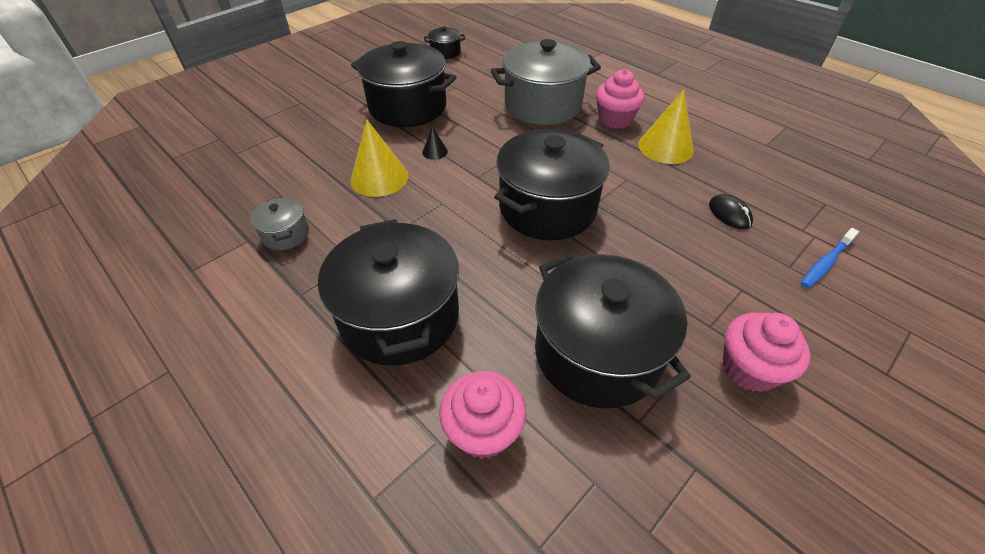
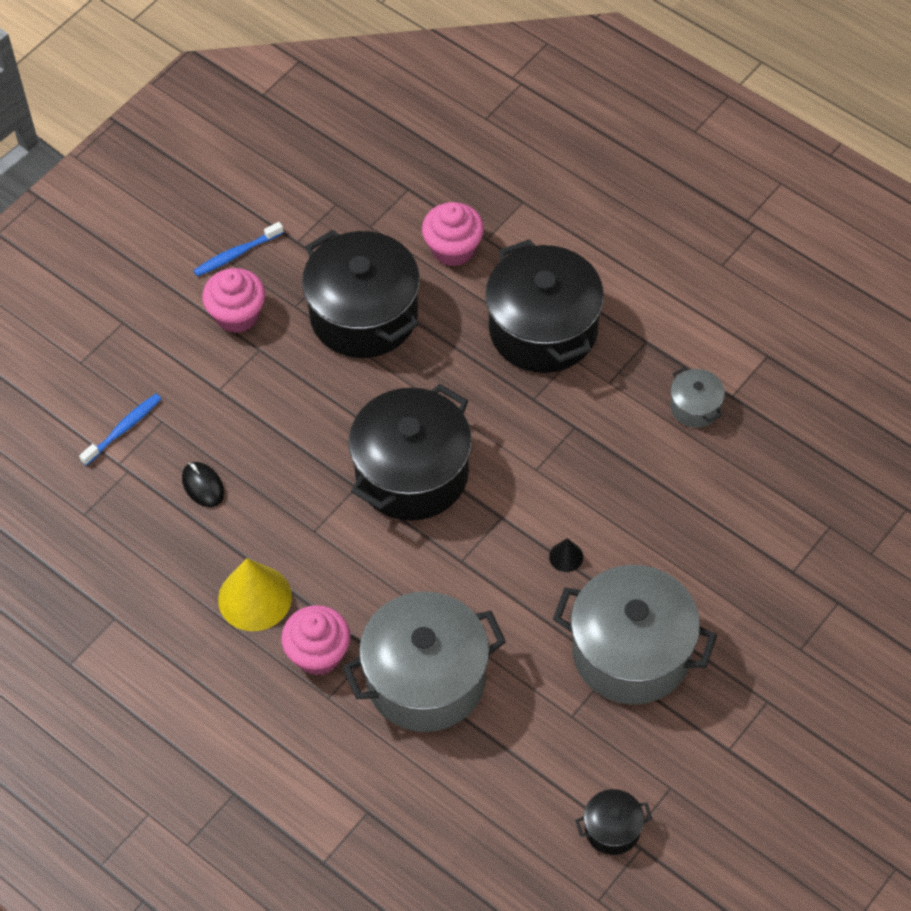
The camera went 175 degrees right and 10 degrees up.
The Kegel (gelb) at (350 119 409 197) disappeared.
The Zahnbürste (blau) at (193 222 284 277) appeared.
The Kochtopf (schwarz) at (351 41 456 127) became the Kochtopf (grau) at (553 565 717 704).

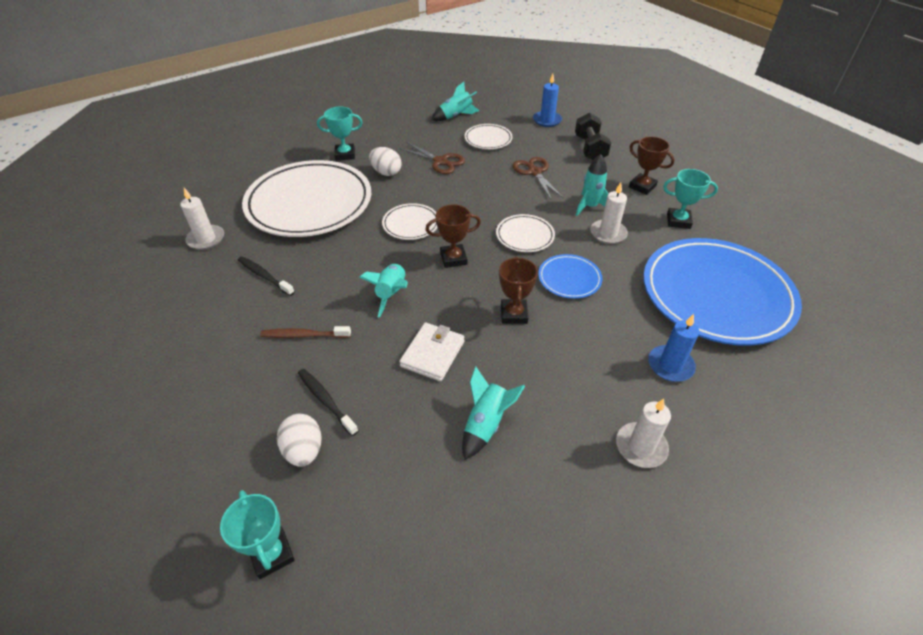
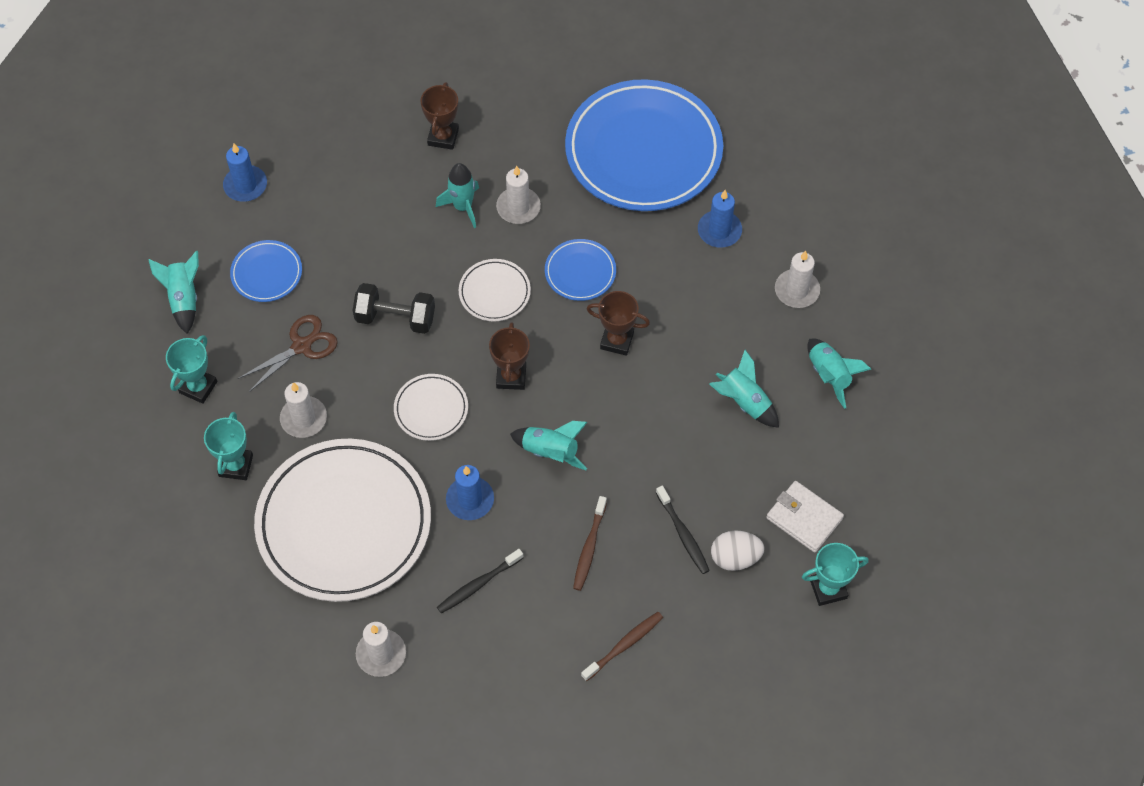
The camera went 75 degrees left and 15 degrees up.
The Schere (braun) at (513 157 564 199) disappeared.
The Kerze (blau) at (446 465 494 520) appeared.
The Zahnbürste (braun) at (581 612 663 681) appeared.
The Rakete (türkis) at (807 338 871 409) appeared.
The Geldbörse (weiß) moved from (399 323 465 381) to (766 481 844 553).
The Hantel (schwarz) moved from (575 112 611 160) to (353 283 435 334).
The Pokal (türkis) moved from (663 169 718 229) to (166 335 217 404).
The Ei (weiß) at (369 147 402 176) was replaced by the Kerze (weiß) at (280 382 327 438).
The Teller (weiß) at (464 124 513 149) became the Teller (blau) at (230 240 302 302).
The Zahnbürste (schwarz) at (298 369 358 436) turned 90 degrees counterclockwise.
The Pokal (braun) at (629 136 675 195) turned 45 degrees counterclockwise.

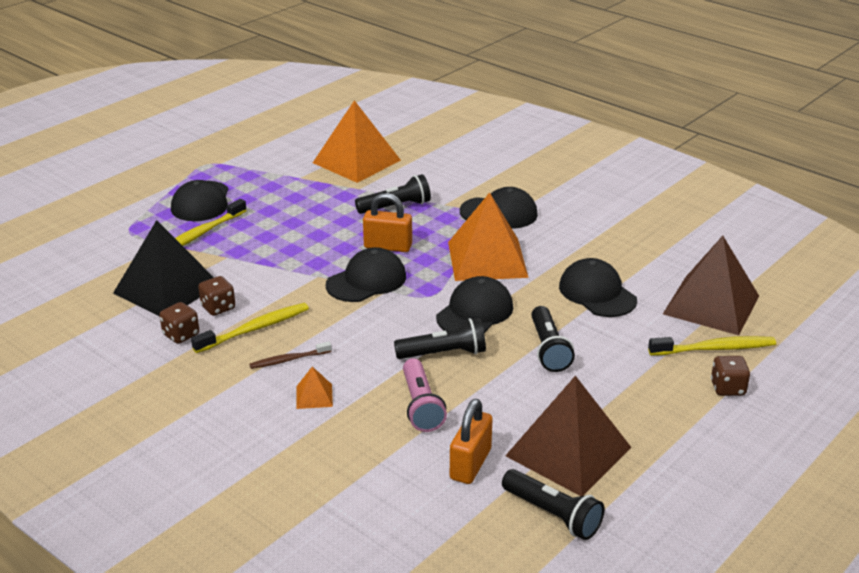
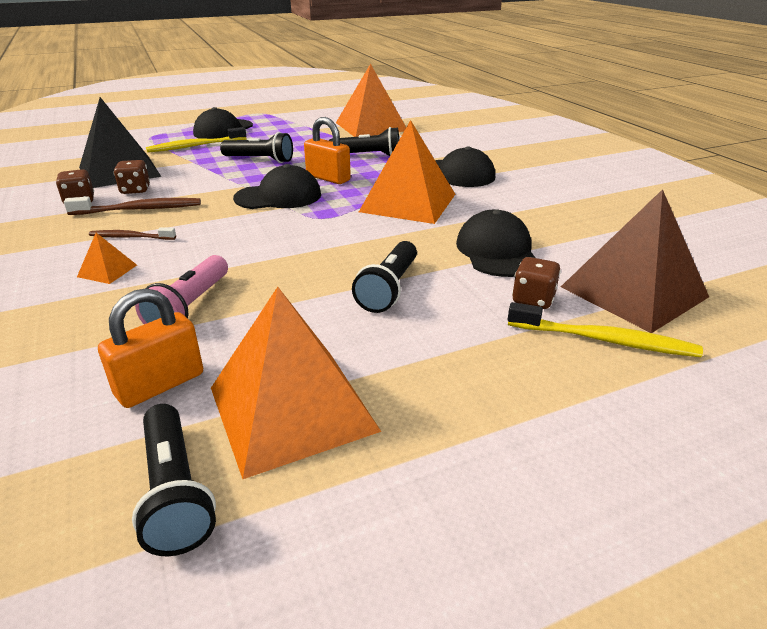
The camera went 25 degrees right and 0 degrees up.
The Kappe (schwarz) at (436 276 513 333) disappeared.
The Taschenlampe (schwarz) moved from (394 318 486 359) to (220 132 293 163).
The Spielwürfel (braun) moved from (711 356 750 396) to (512 257 561 309).
The Zahnbürste (gelb) at (191 303 309 353) became the Zahnbürste (braun) at (64 197 201 215).
The Pyramide (braun) at (505 376 632 496) became the Pyramide (orange) at (211 287 381 479).

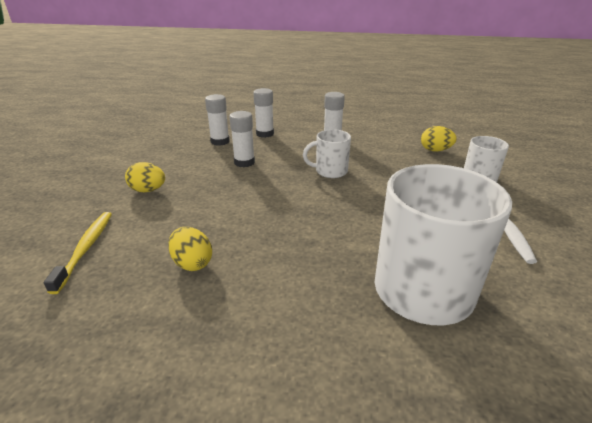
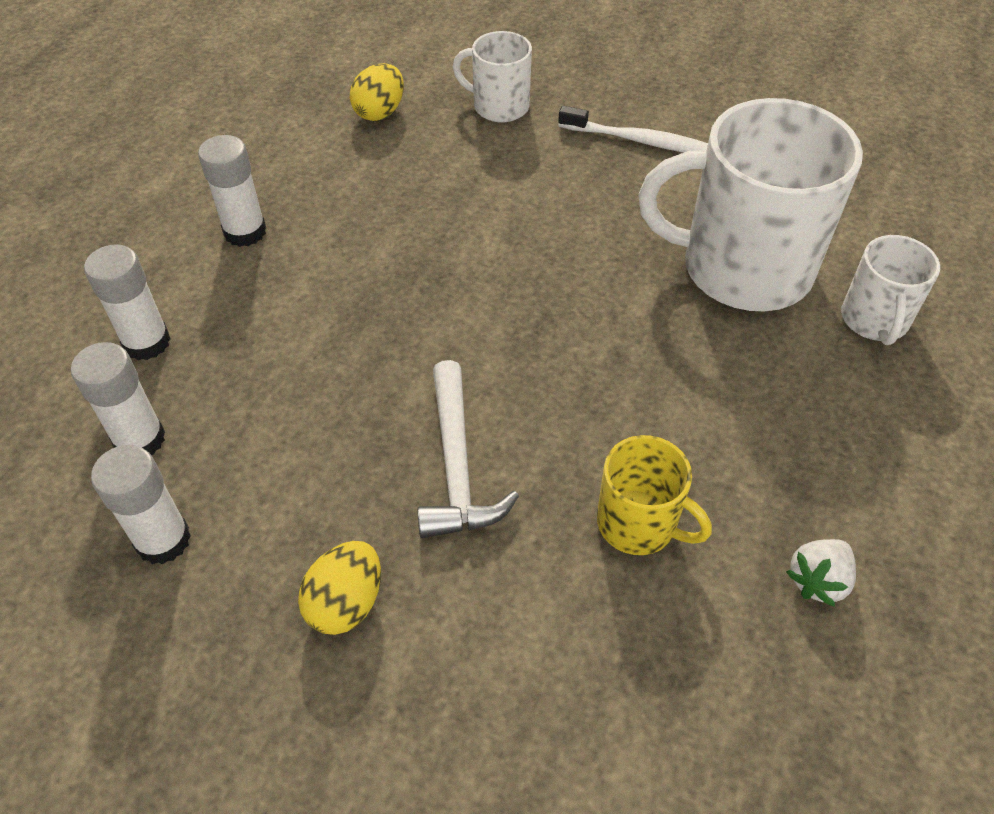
The camera went 75 degrees left and 20 degrees up.
The Zahnbürste (gelb) at (44 212 112 294) disappeared.
The Hammer (weiß) at (417 360 519 538) appeared.
The Erdbeere (weiß) at (786 539 856 607) appeared.
The Klebestift (weiß) moved from (229 111 255 167) to (91 445 191 564).
The Tasse (weiß) moved from (303 129 351 178) to (841 235 940 345).
The Ei (gelb) at (168 227 212 271) was replaced by the Tasse (gelb) at (597 435 712 555).

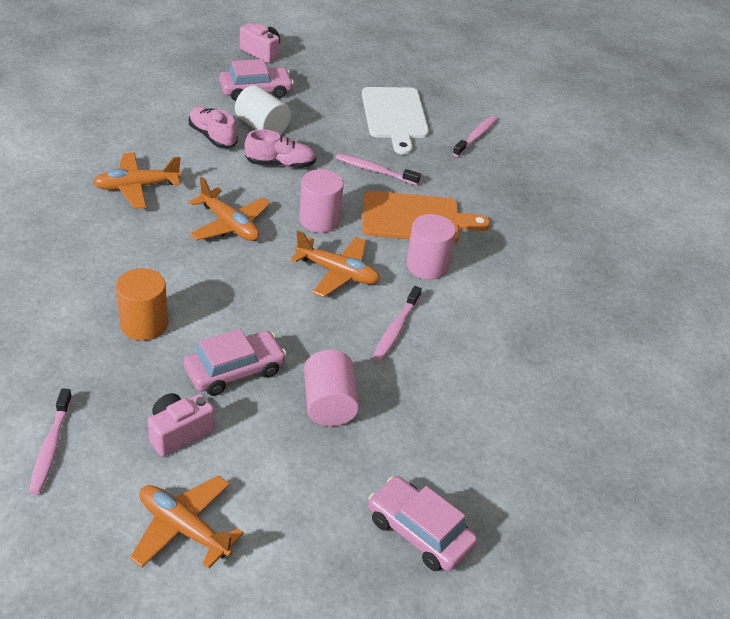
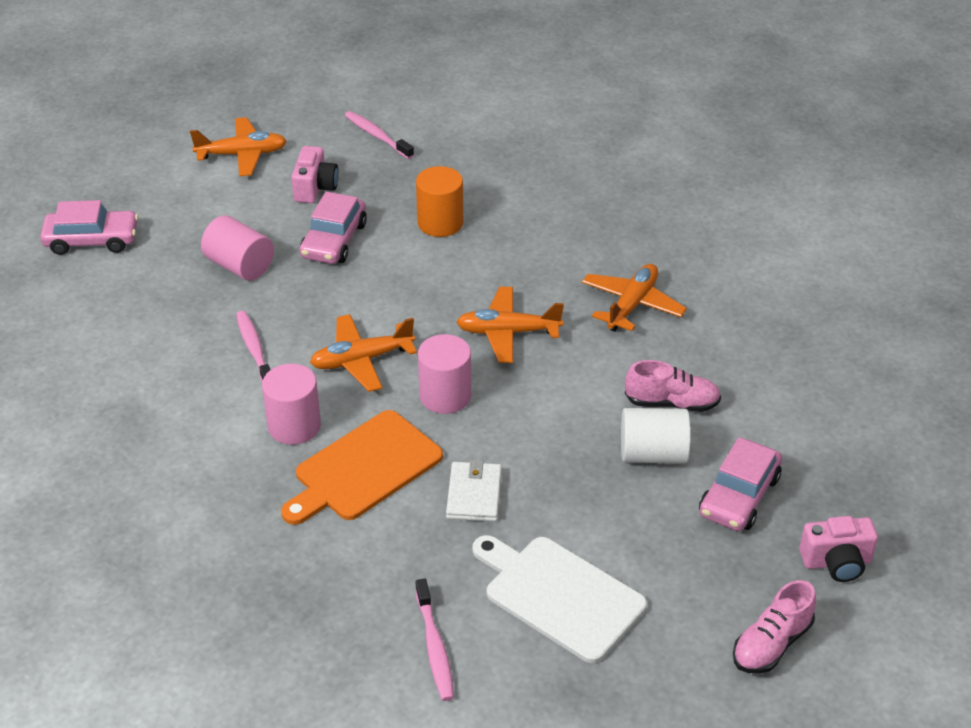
The camera went 140 degrees right and 0 degrees up.
The Schuh (rosa) moved from (245 130 316 168) to (733 580 816 674).
The Zahnbürste (rosa) at (336 154 421 185) was replaced by the Geldbörse (weiß) at (446 459 502 522).

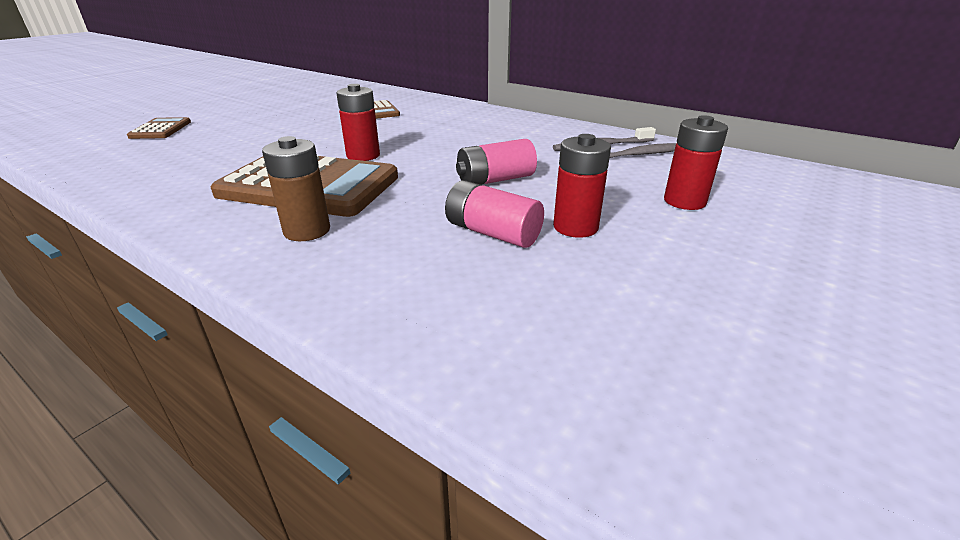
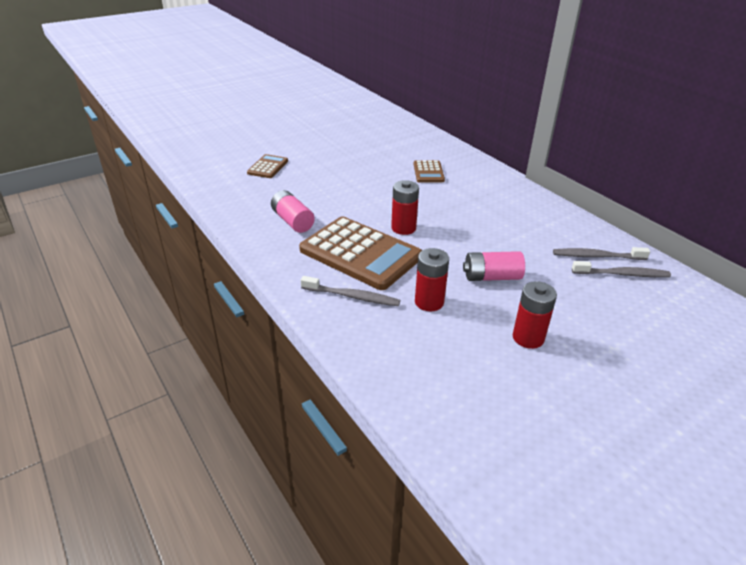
The camera went 20 degrees right and 5 degrees up.
The Batterie (rosa) moved from (445 180 544 248) to (271 190 315 233).
The Batterie (rot) moved from (664 115 728 210) to (415 248 449 312).
The Batterie (braun) at (262 136 330 241) was replaced by the Zahnbürste (grau) at (301 276 400 306).

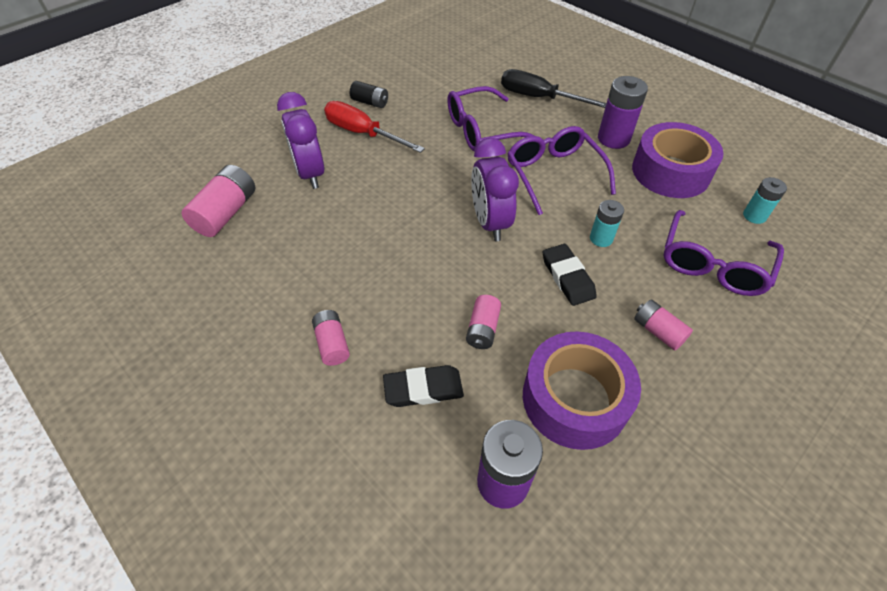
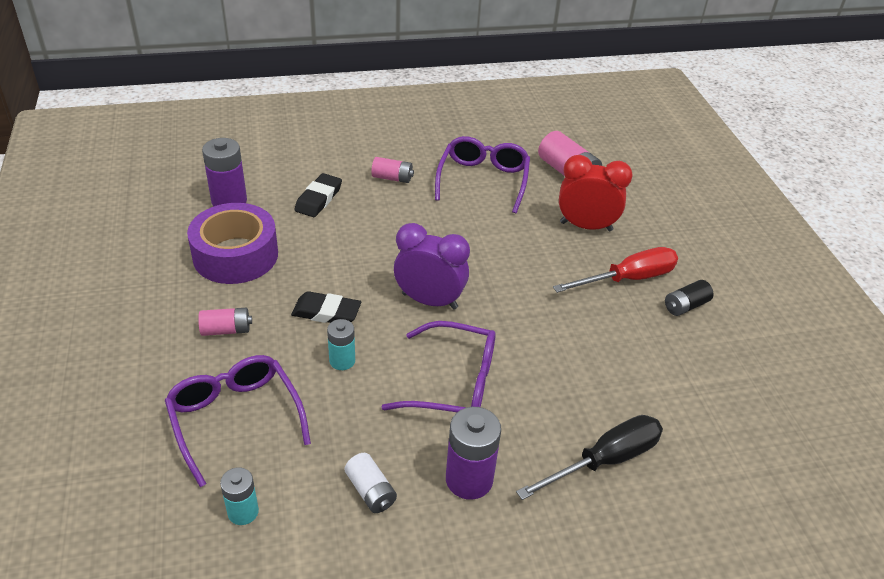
The camera went 120 degrees right and 10 degrees down.
The Batterie (rosa) at (466 295 501 349) disappeared.
The Brille (lila) moved from (447 86 534 151) to (435 136 530 213).
The Klebeband (lila) at (632 122 724 198) was replaced by the Batterie (weiß) at (344 453 397 513).
The Wecker (lila) at (277 92 324 189) became the Wecker (rot) at (559 155 633 231).

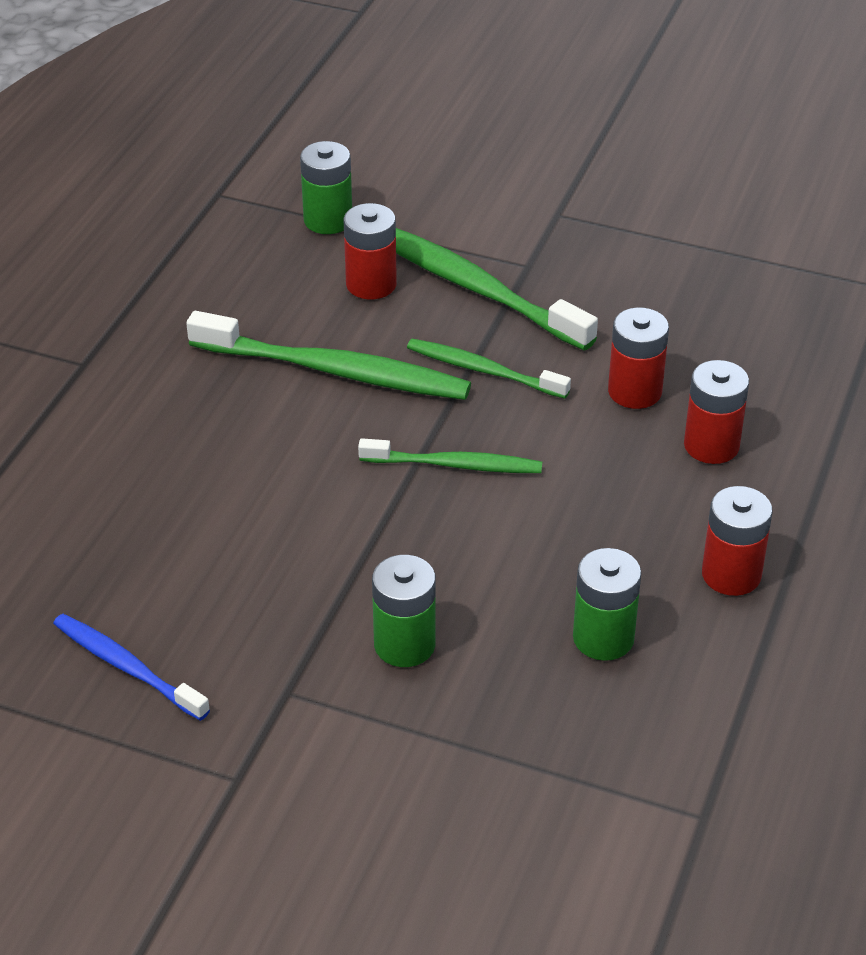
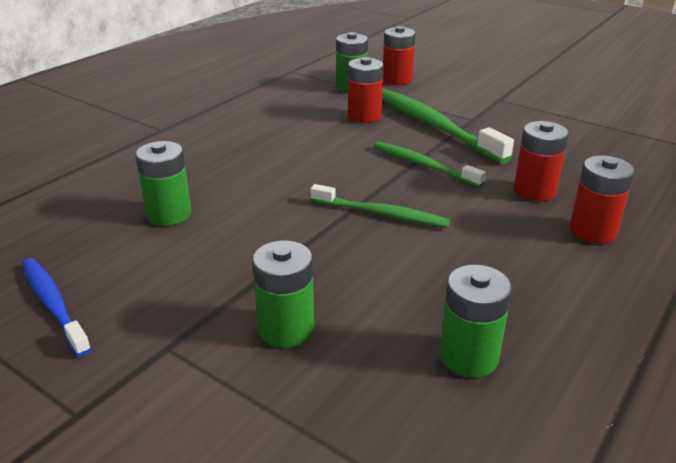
The camera went 15 degrees right and 10 degrees down.
The Zahnbürste (grün) at (186 311 471 400) disappeared.
The Batterie (grün) at (135 141 191 226) appeared.
The Batterie (rot) moved from (702 486 773 596) to (383 26 416 85).

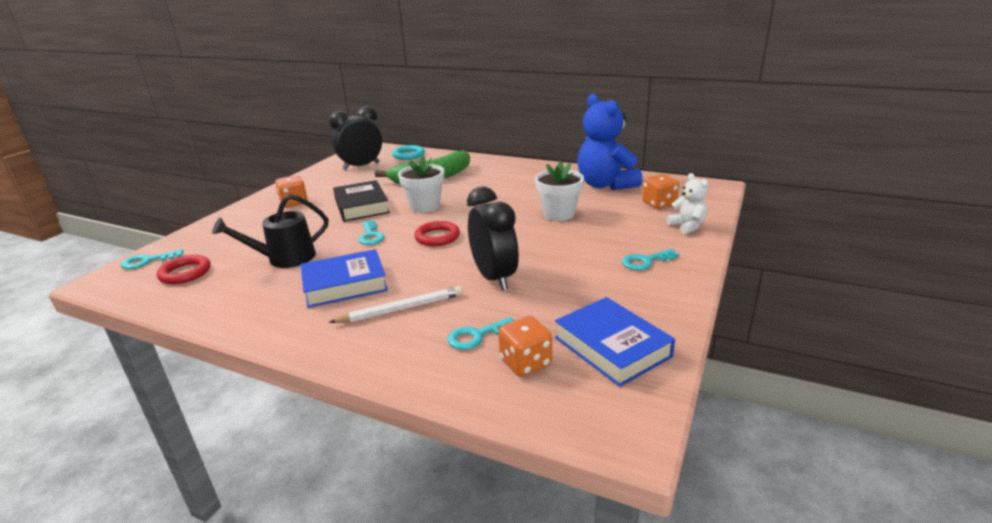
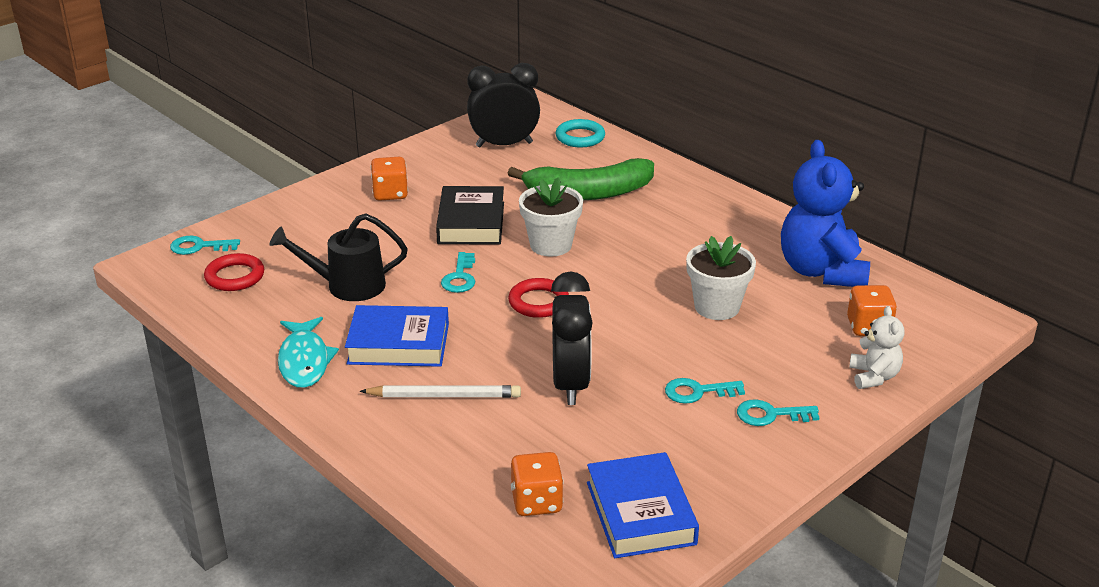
The camera went 20 degrees right and 5 degrees up.
The Fisch (türkis) at (278 317 339 388) appeared.
The Schlüssel (türkis) moved from (447 317 514 350) to (665 378 745 404).

